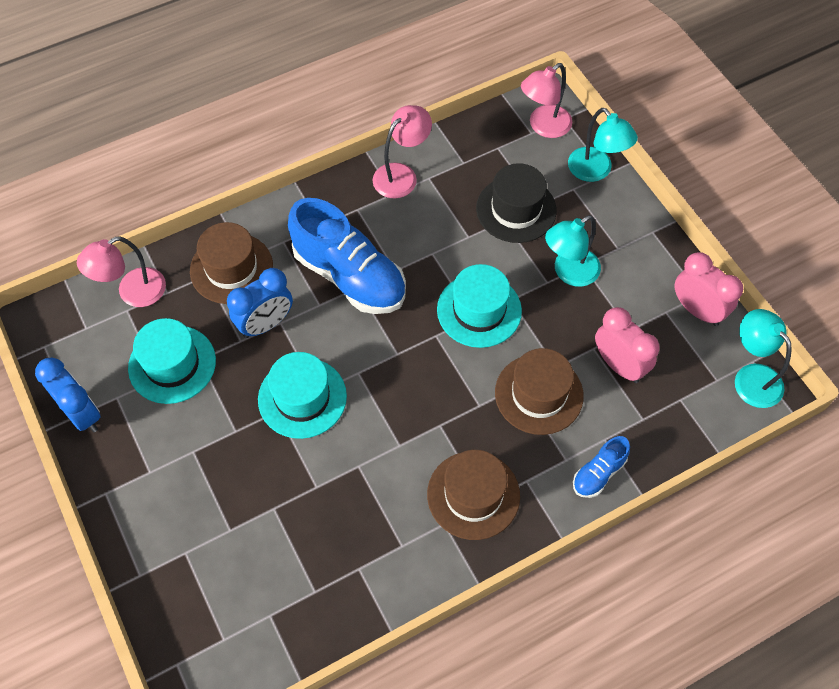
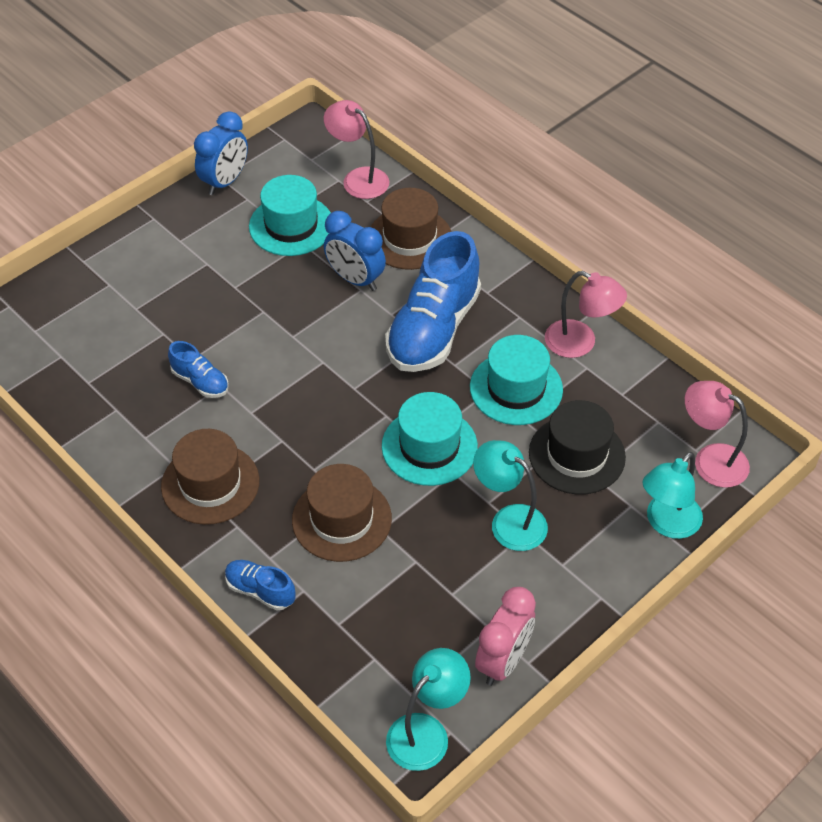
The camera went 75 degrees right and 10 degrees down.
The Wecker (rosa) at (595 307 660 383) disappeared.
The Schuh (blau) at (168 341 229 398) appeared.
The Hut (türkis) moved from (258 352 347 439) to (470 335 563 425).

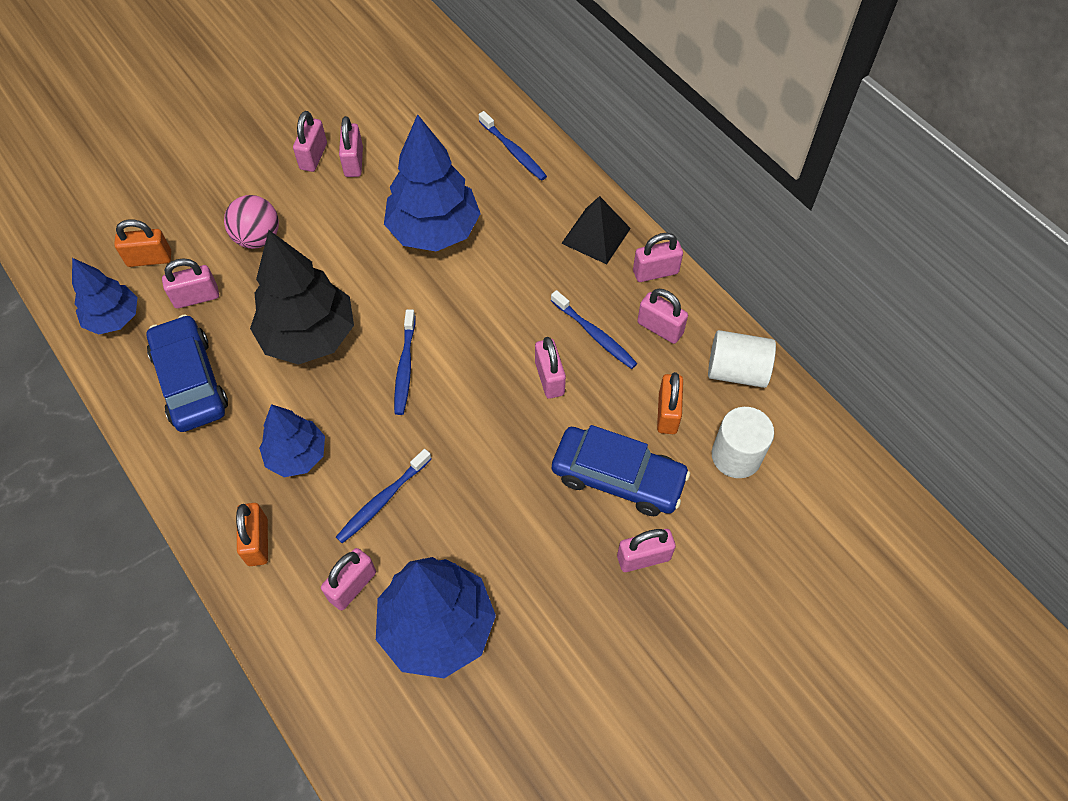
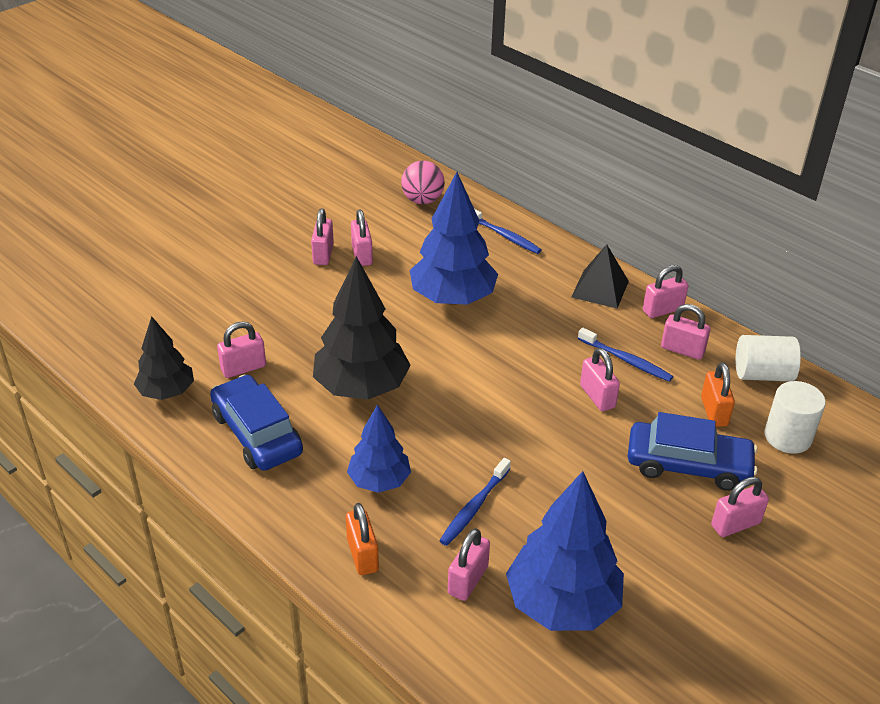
The camera went 10 degrees left and 20 degrees down.
The Vorhängeschloss (orange) at (114 219 171 267) disappeared.
The Zahnbürste (blau) at (394 309 416 415) disappeared.
The Ball (rosa) moved from (224 195 279 249) to (401 161 445 204).
The Baum (blau) at (72 258 138 335) became the Baum (schwarz) at (134 316 194 400).

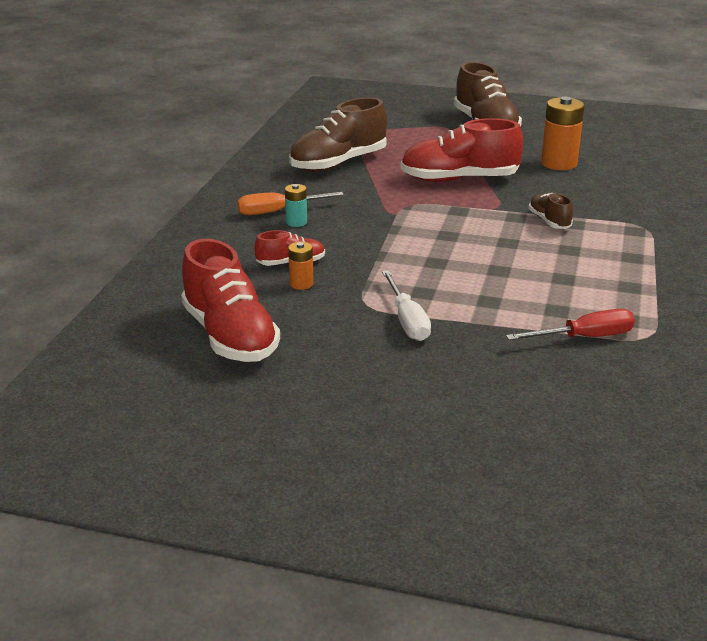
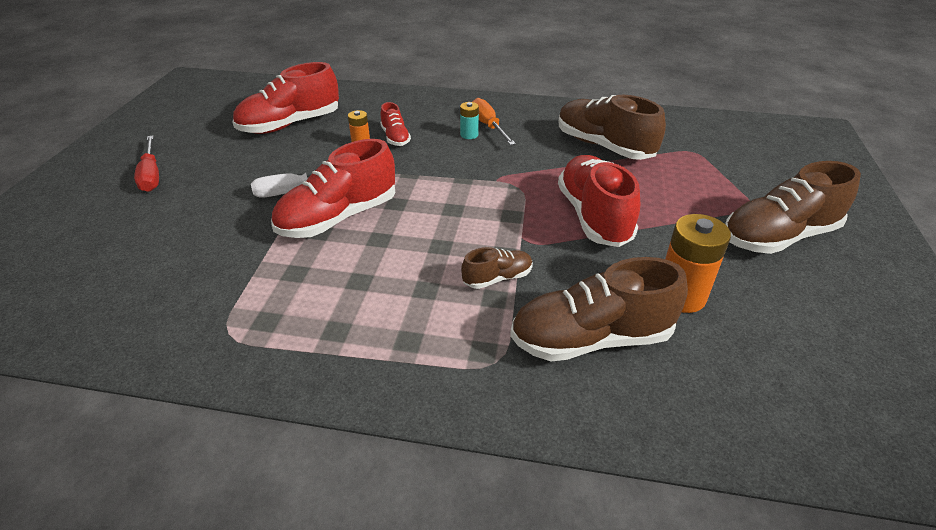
The camera went 85 degrees right and 10 degrees up.
The Schuh (rot) at (271 139 395 238) appeared.
The Schuh (braun) at (510 257 688 361) appeared.
The Schraubenzieher (rot) moved from (506 309 635 340) to (134 135 159 192).

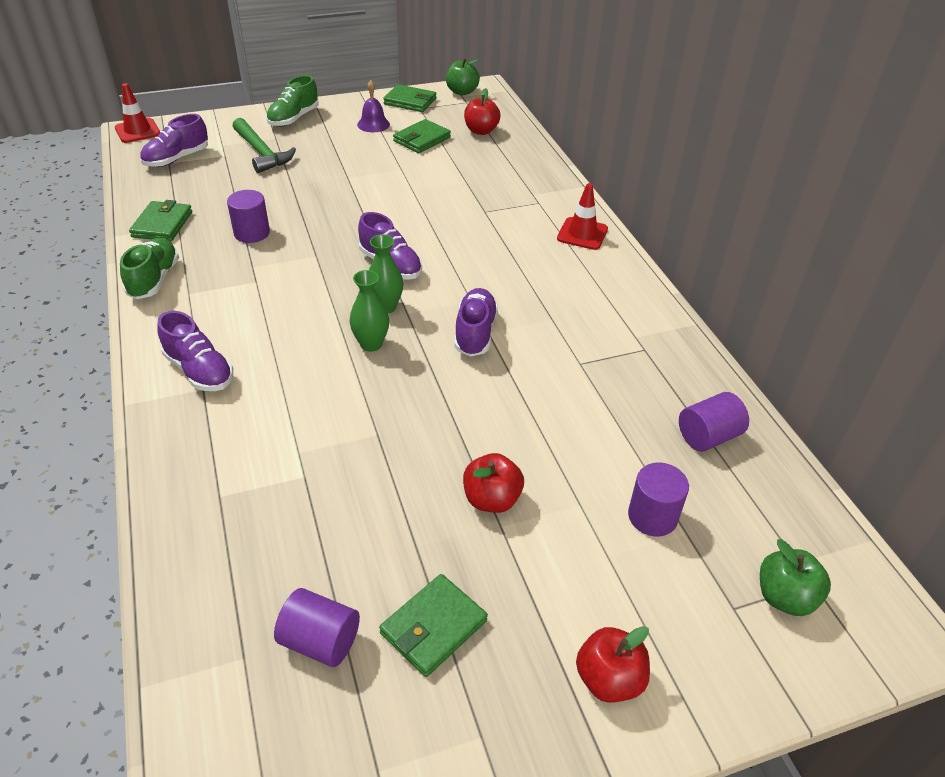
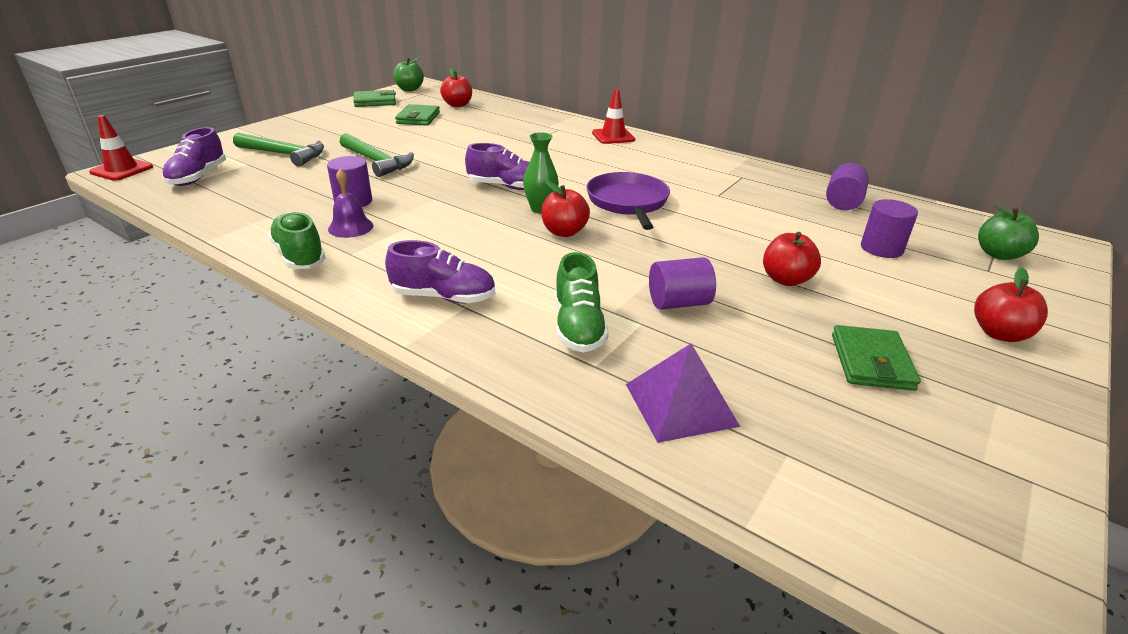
The camera went 35 degrees left and 10 degrees down.
The Geldbörse (grün) at (129 200 192 241) disappeared.
The Hammer (grün) at (340 133 414 177) appeared.
The Pyramide (lila) at (626 343 740 443) appeared.
The Schuh (grün) moved from (266 75 319 127) to (555 252 609 353).
The Vollzylinder (lila) moved from (274 588 360 667) to (649 257 716 310).
The Glocke (lila) moved from (357 80 390 132) to (328 169 373 238).
The Vase (grün) at (349 270 389 352) was replaced by the Apfel (rot) at (541 180 590 237).
The Schuh (lila) at (455 288 498 357) was replaced by the Pfanne (lila) at (586 172 670 230).

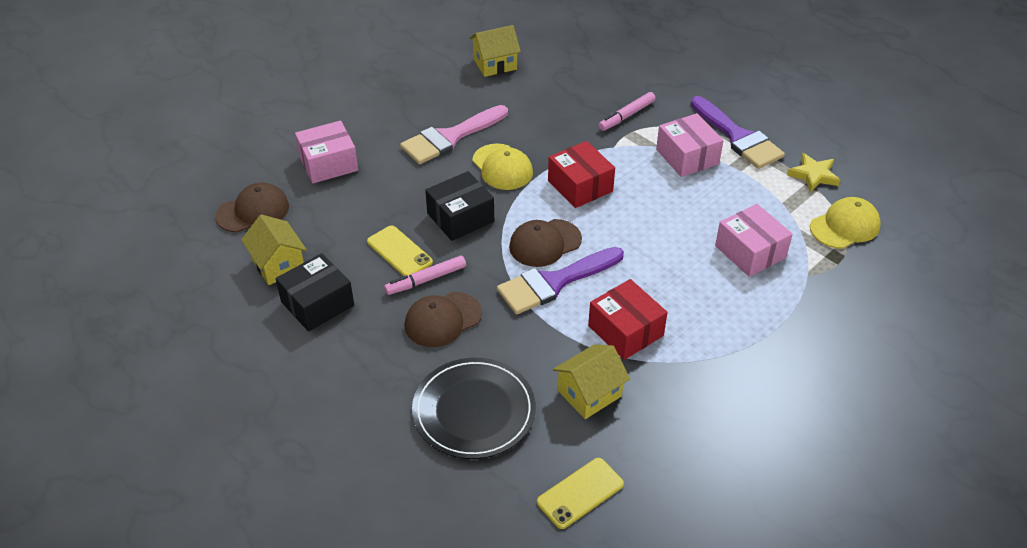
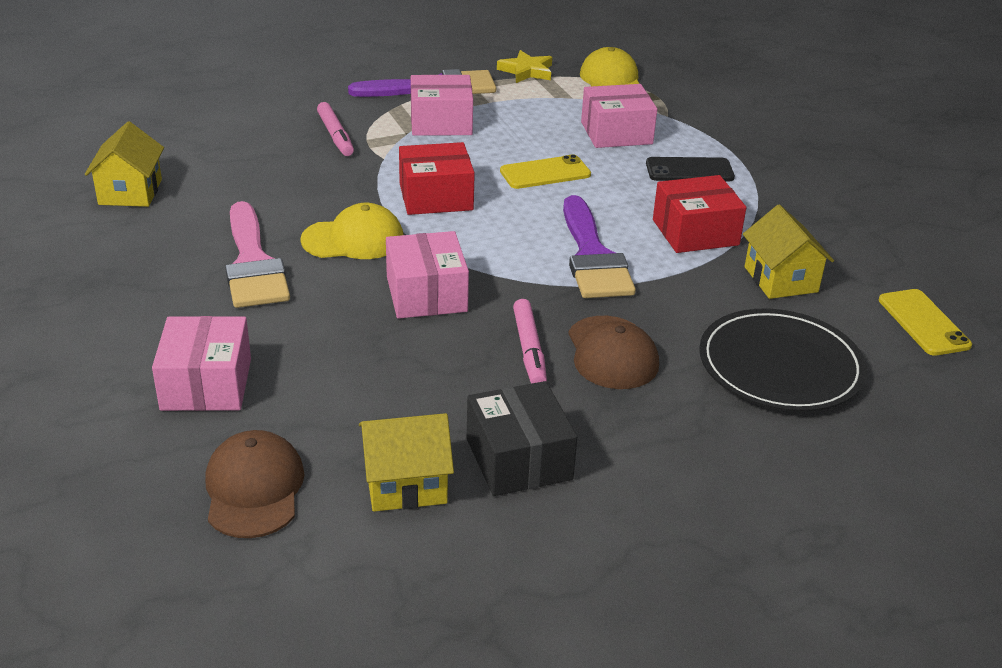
The camera went 70 degrees left and 10 degrees down.
The Kappe (braun) at (509 219 582 267) disappeared.
The Handy (schwarz) at (646 157 735 181) appeared.
The Handy (gelb) moved from (367 226 433 276) to (500 154 591 189).
The Schachtel (schwarz) at (425 171 494 241) became the Schachtel (rosa) at (386 231 469 319).

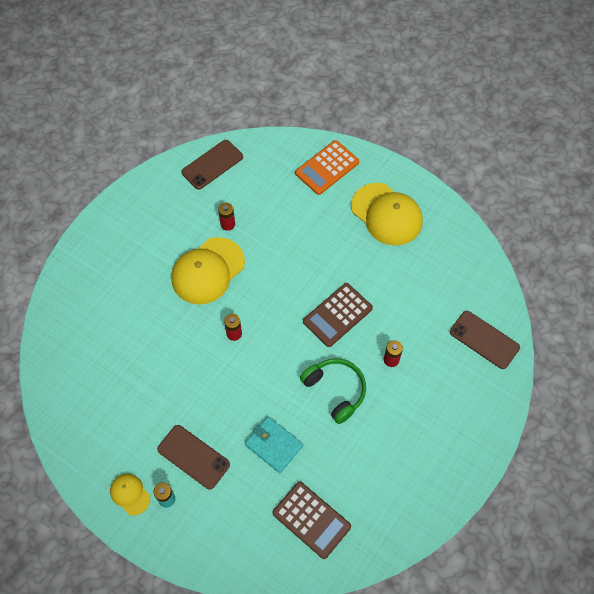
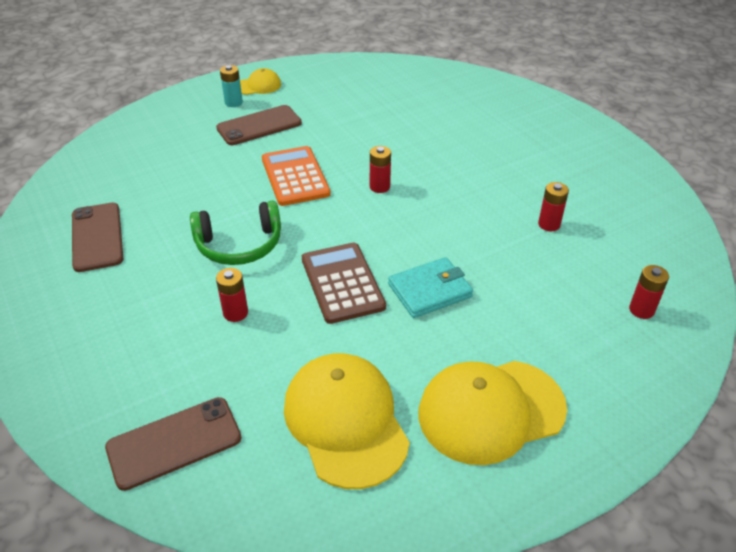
The camera went 115 degrees right and 20 degrees down.
The Taschenrechner (braun) at (273 482 351 559) disappeared.
The Batterie (rot) at (629 265 669 319) appeared.
The Kappe (gelb) moved from (171 237 245 304) to (284 353 410 489).
The Handy (braun) moved from (181 140 243 190) to (72 202 123 272).
The Geldbörse (türkis) moved from (245 416 303 473) to (388 257 473 318).
The Taschenrechner (orange) moved from (295 140 359 195) to (262 146 331 206).

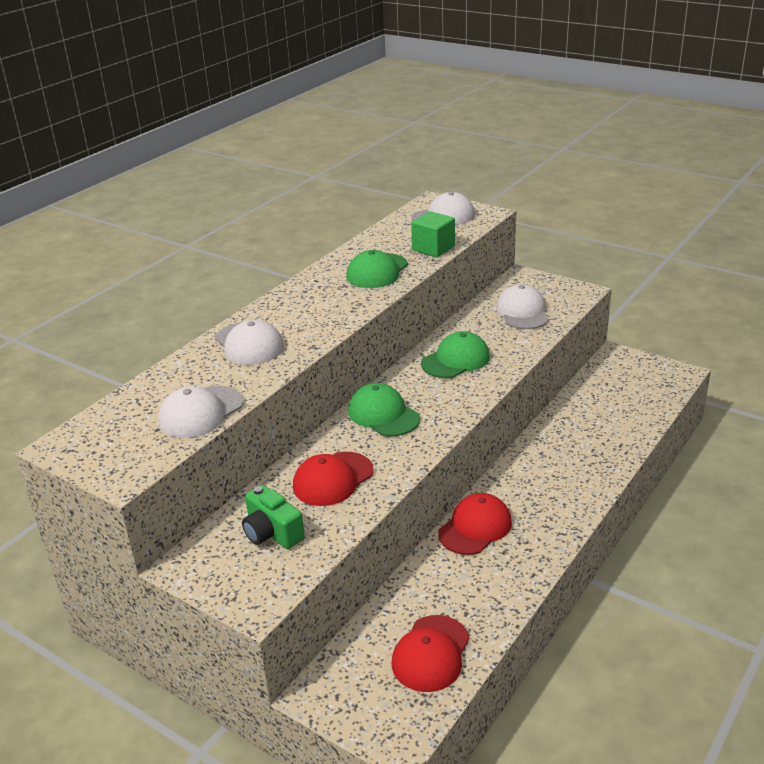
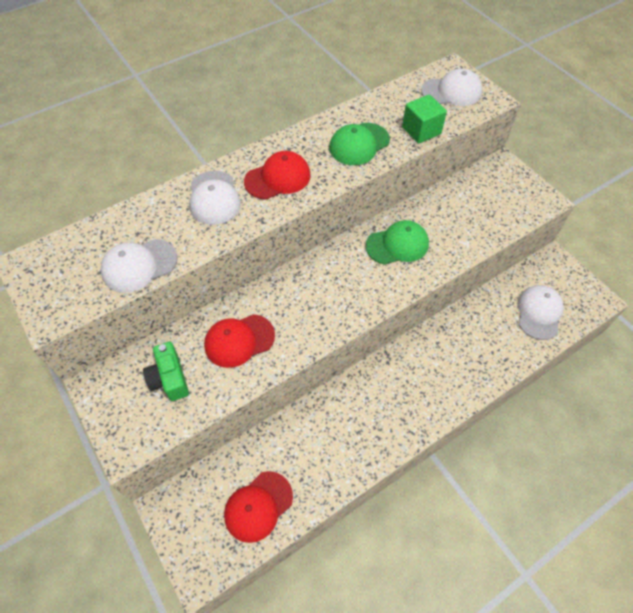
The camera went 20 degrees right and 25 degrees up.
The Kappe (grün) at (348 383 420 437) disappeared.
The Kappe (rot) moved from (438 493 512 555) to (244 151 311 200).
The Kappe (weiß) moved from (496 284 549 329) to (517 285 564 340).

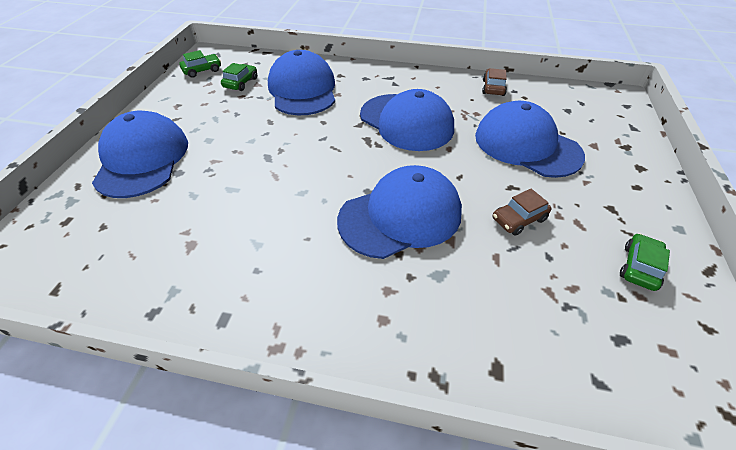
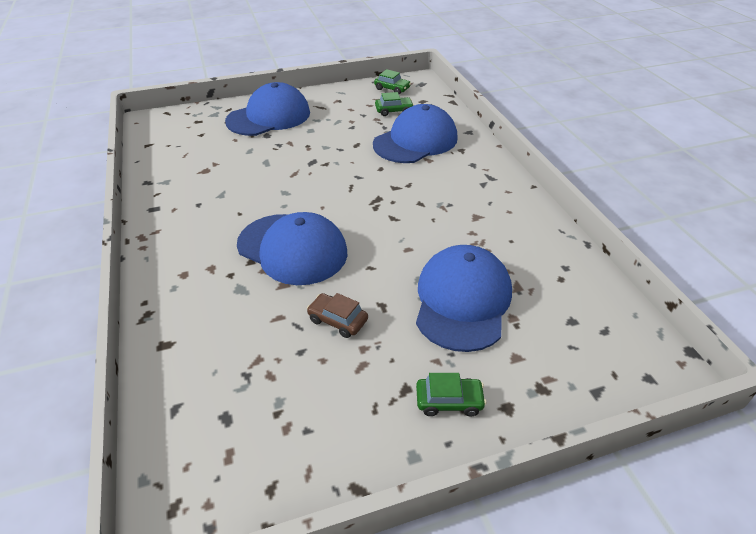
The camera went 60 degrees right and 5 degrees down.
The Kappe (blau) at (360 89 454 151) disappeared.
The Auto (braun) at (482 68 507 96) disappeared.
The Auto (grün) moved from (620 233 670 291) to (416 373 486 416).

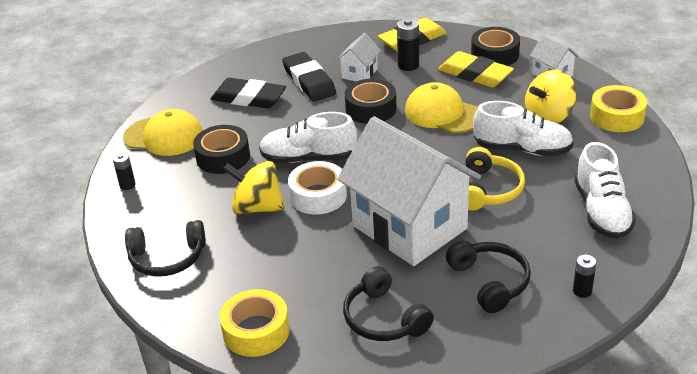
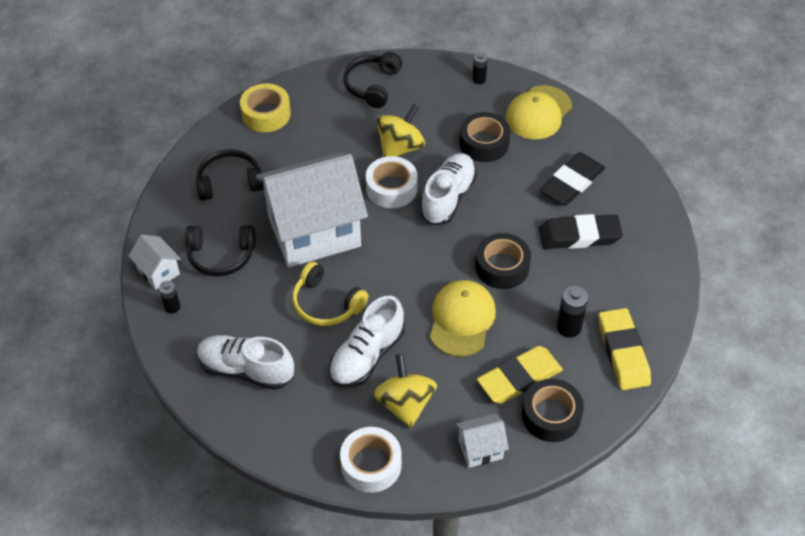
The camera went 110 degrees right and 15 degrees up.
The Haus (weiß) moved from (336 33 381 82) to (129 235 181 290).
The Klebeband (gelb) at (590 85 647 132) became the Klebeband (weiß) at (340 427 402 493).
The Kappe (gelb) at (405 82 478 133) turned 45 degrees counterclockwise.

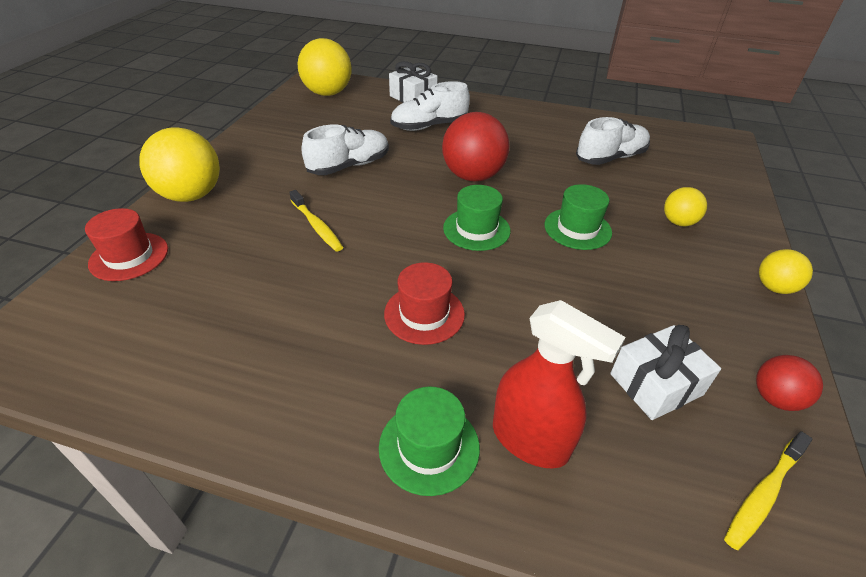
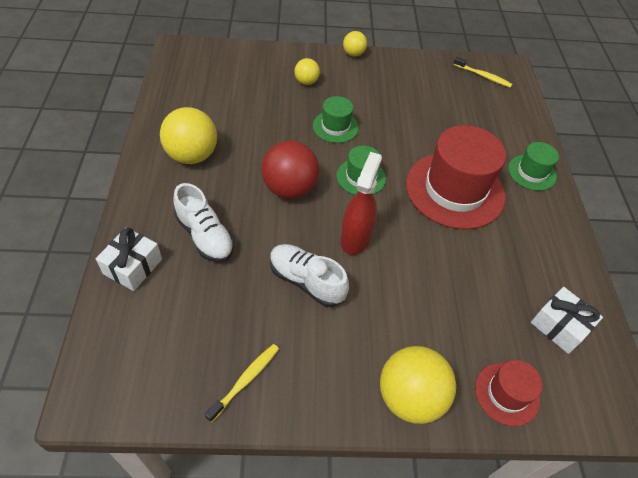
The camera went 110 degrees left and 10 degrees up.
The Schuh (weiß) at (576 117 650 165) disappeared.
The Ball (rot) at (756 355 823 411) disappeared.
The Zahnbürste (gelb) moved from (289 190 343 252) to (205 344 279 423).
The Ball (gelb) moved from (298 38 351 96) to (160 107 217 164).
The Sprühflasche (rot) moved from (493 300 626 469) to (340 152 382 255).
The Geschenk (weiß) moved from (610 325 721 420) to (531 287 603 354).
The Hut (rot) at (384 262 465 345) changed to 1.99 times the size.

